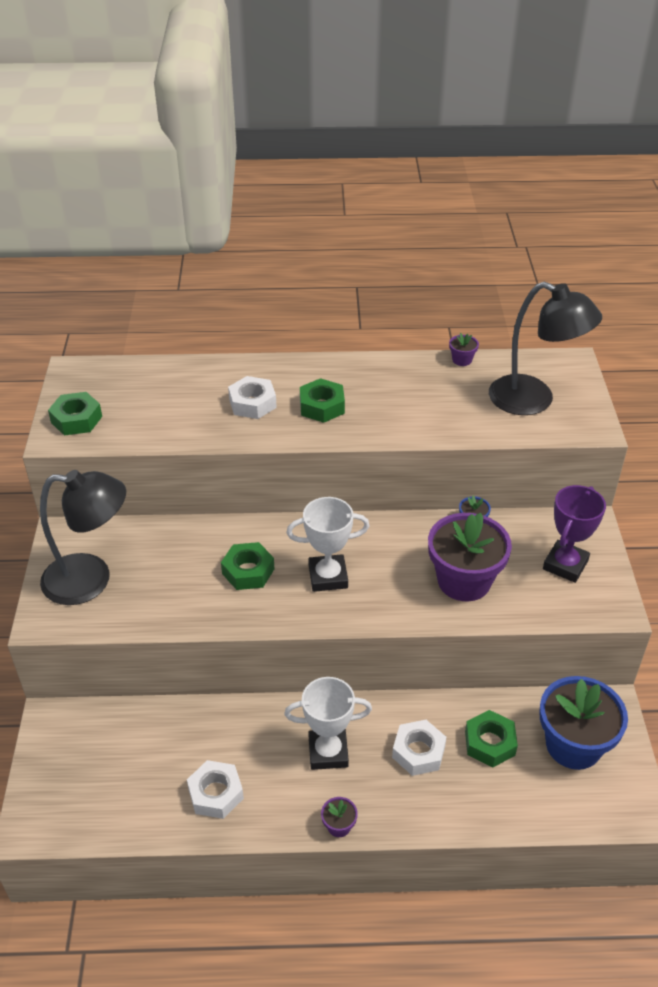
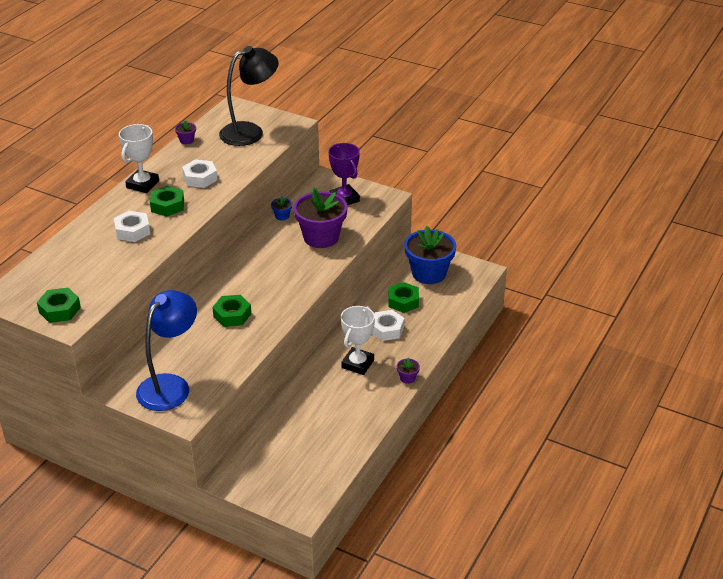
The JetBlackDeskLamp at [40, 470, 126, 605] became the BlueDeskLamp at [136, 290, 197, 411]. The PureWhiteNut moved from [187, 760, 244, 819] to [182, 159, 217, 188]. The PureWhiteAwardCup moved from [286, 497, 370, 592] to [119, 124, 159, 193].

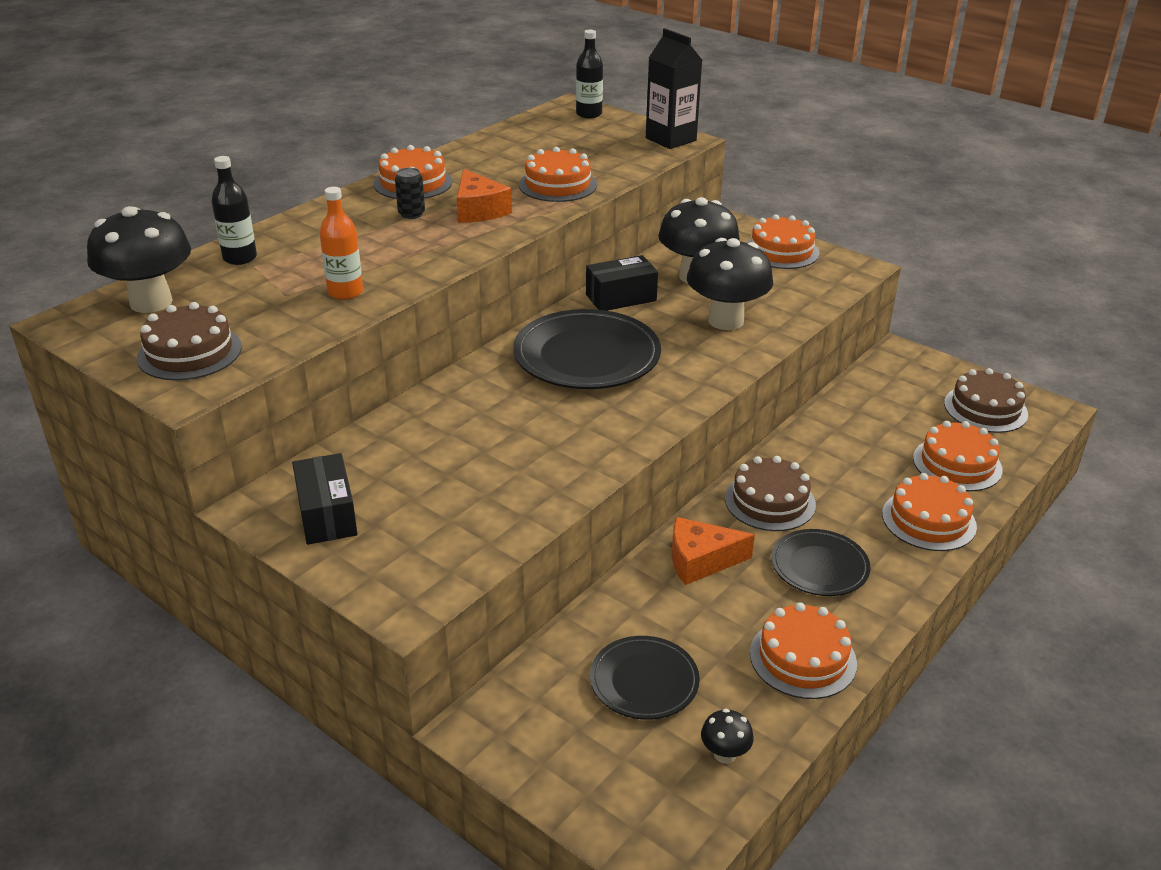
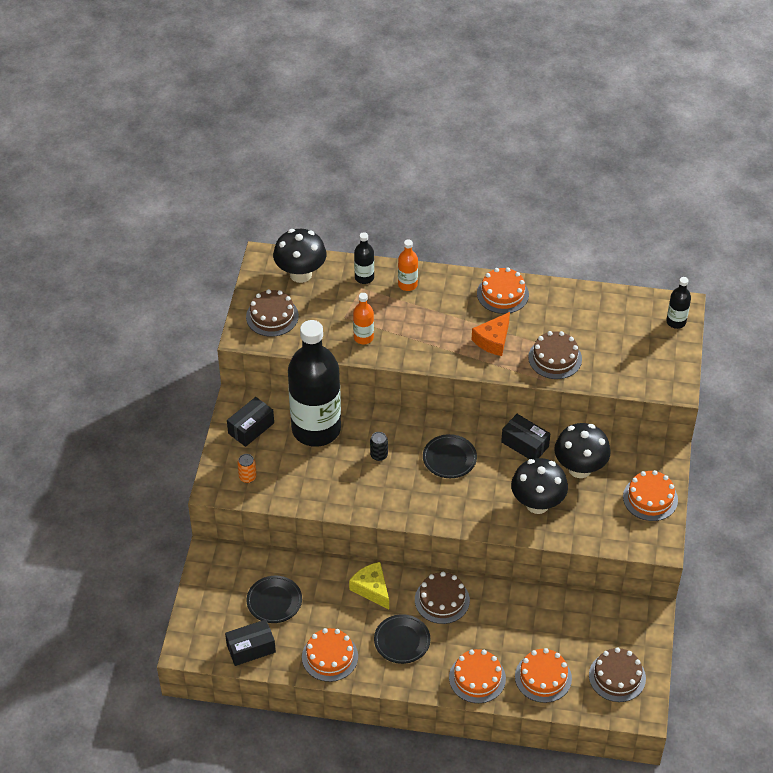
The JetBlackCan moved from [395, 168, 425, 219] to [370, 432, 388, 461]. The JetBlackDinnerPlate at [513, 309, 661, 389] changed to 0.59 times the size. The OrangeColouredLayerCake at [519, 147, 597, 202] became the RussetLayerCake at [528, 331, 582, 379]. The JetBlackJuiceCarton at [646, 28, 702, 149] disappeared. The OrangeColouredPieceOfCheese at [672, 517, 755, 585] became the GoldenPieceOfCheese at [349, 562, 389, 609]. The JetBlackToadstool at [701, 709, 754, 764] was replaced by the JetBlackParcel at [225, 620, 276, 666]. The OrangeColouredCan at [237, 454, 257, 483] appeared. The JetBlackFlask at [288, 320, 341, 447] appeared. The OrangeColouredFlask at [398, 239, 418, 291] appeared.

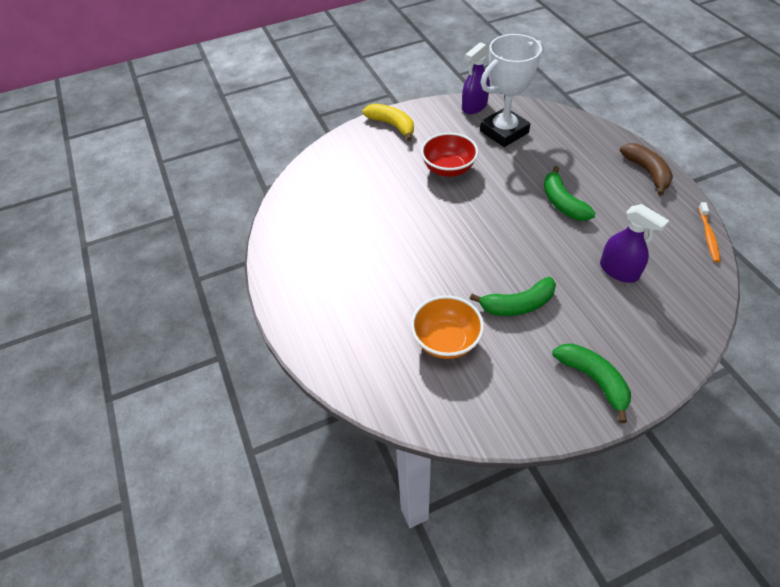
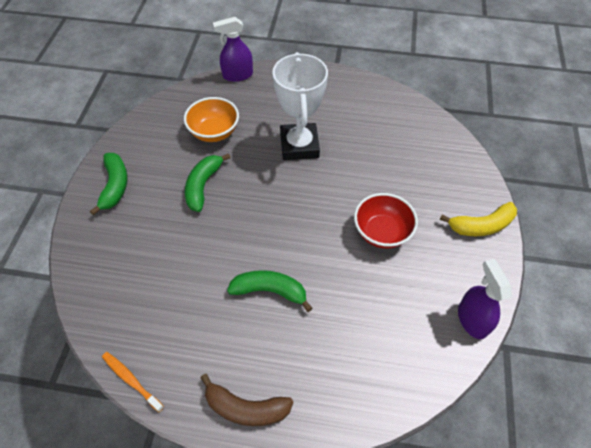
The PureWhiteAwardCup moved from [480, 34, 544, 147] to [272, 52, 328, 160]. The LeafGreenBananaFruit at [552, 343, 631, 423] turned 90 degrees counterclockwise. The VioletSprayer moved from [600, 204, 669, 283] to [213, 17, 253, 82].

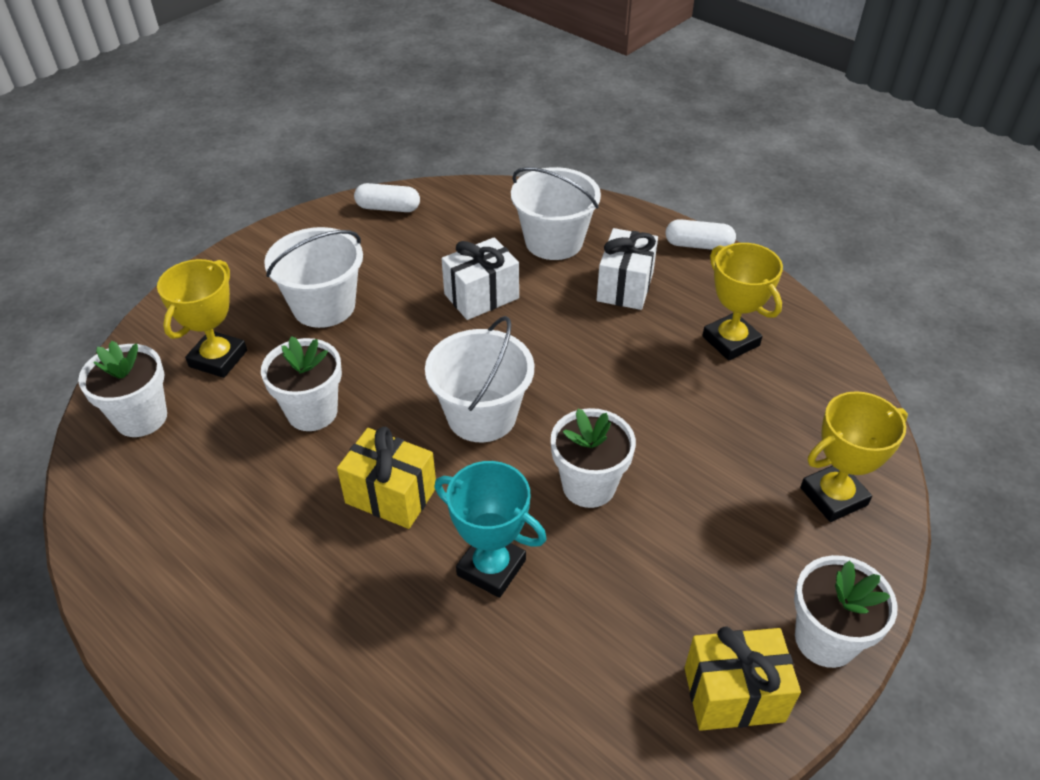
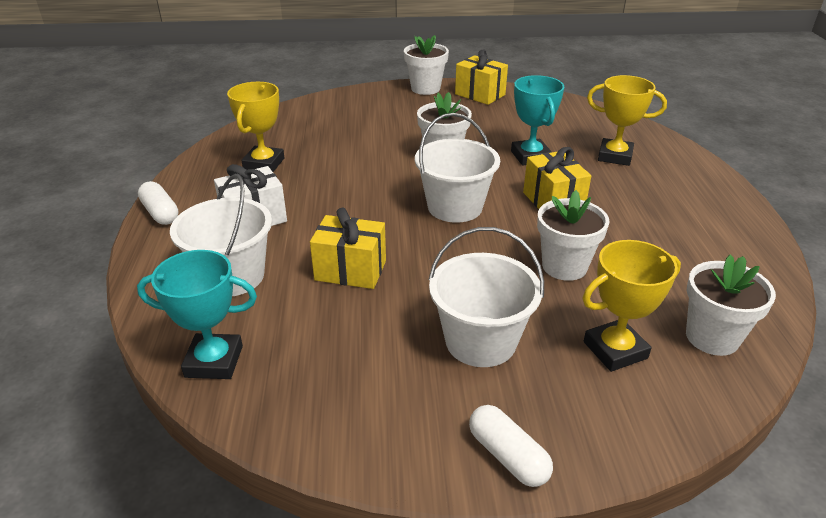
The PureWhitePillShape moved from [354, 183, 420, 212] to [469, 405, 553, 487]. The PureWhiteGift at [441, 237, 519, 320] became the GoldenGift at [310, 208, 386, 289]. The GoldenAwardCup moved from [800, 391, 908, 522] to [587, 75, 667, 166]. The TealAwardCup at [137, 250, 257, 379] appeared.

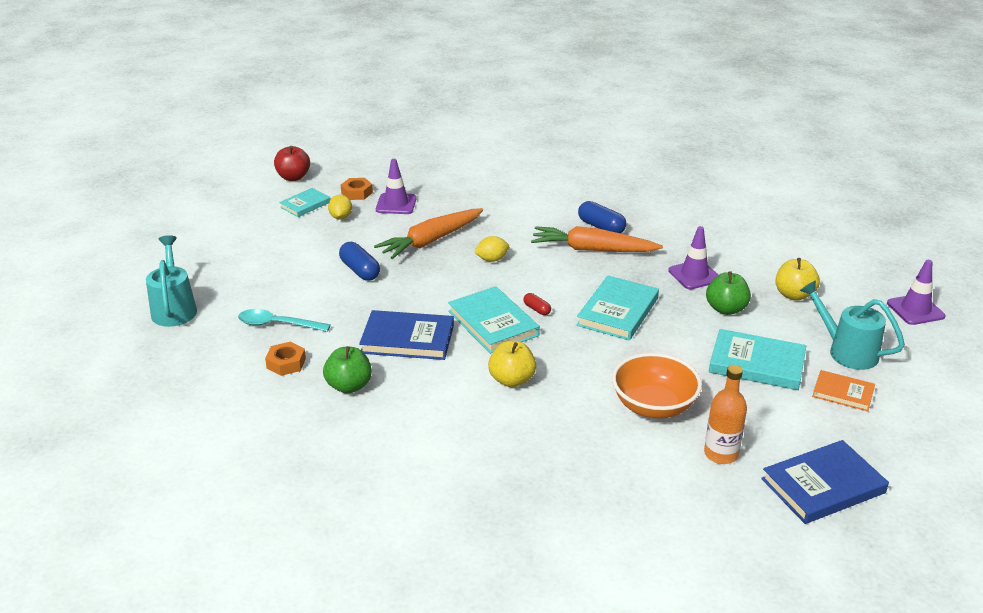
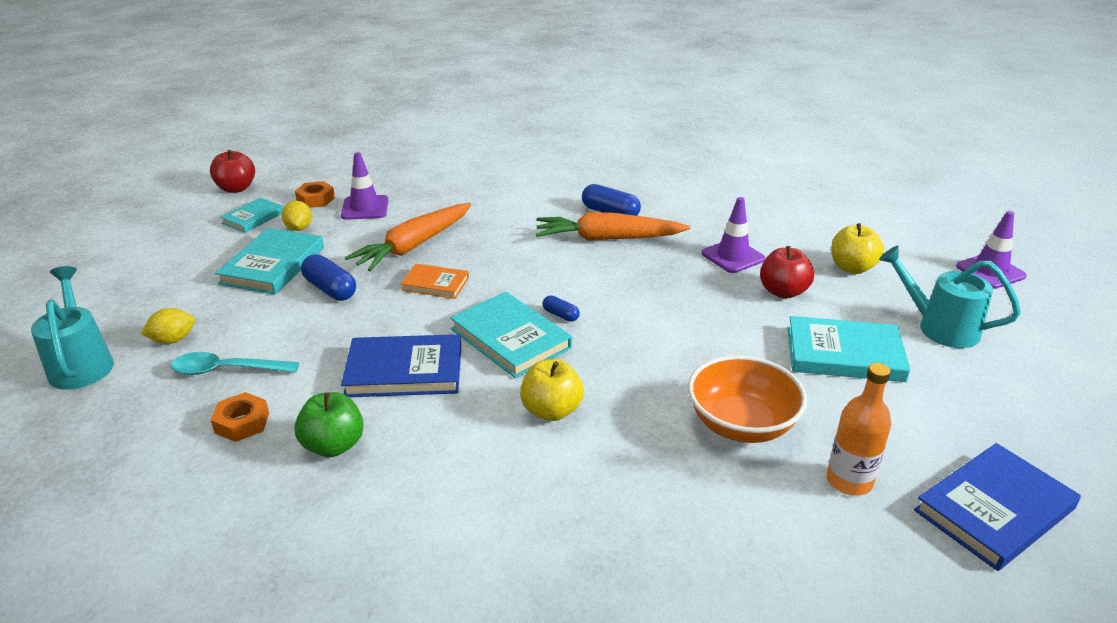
The GoldenCitrusFruit moved from [474, 236, 509, 262] to [140, 308, 195, 344]. The ScarletPillShape at [523, 293, 551, 315] became the BluePillShape at [543, 295, 580, 322]. The TealHardback moved from [577, 275, 659, 341] to [215, 228, 324, 295]. The LeafGreenToyApple at [706, 272, 751, 315] became the ScarletToyApple at [760, 246, 814, 299]. The OrangeColouredHardback moved from [812, 370, 875, 411] to [400, 264, 469, 299].

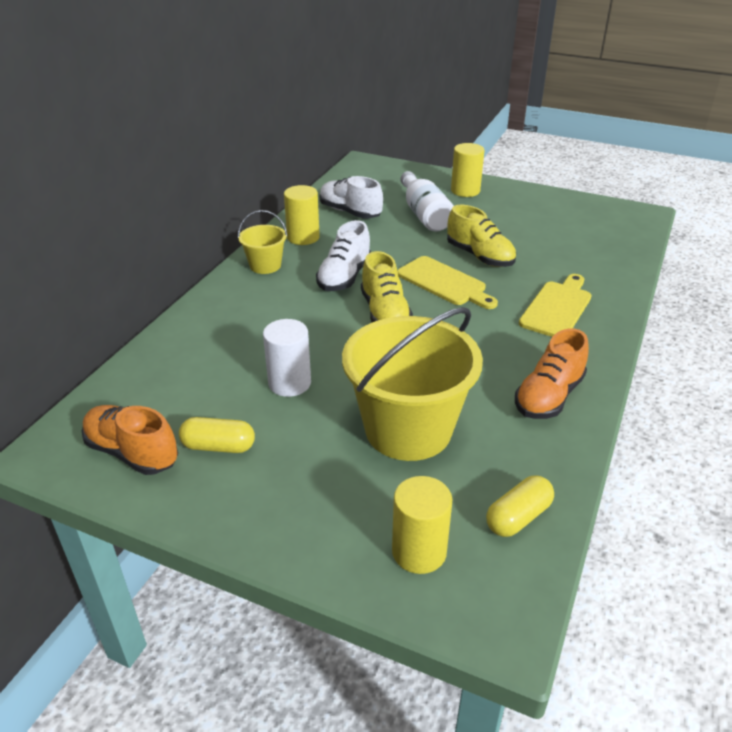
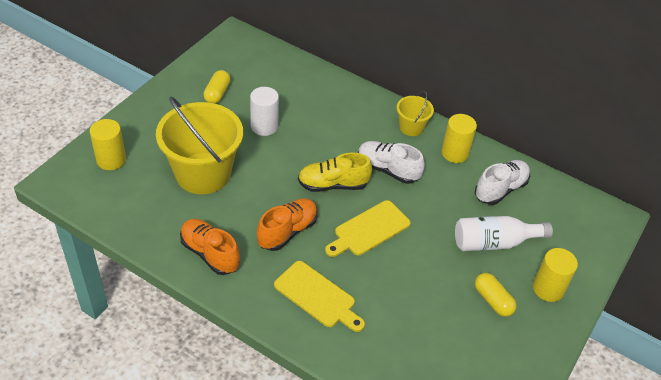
The OrangeColouredLaceUpShoe moved from [82, 405, 178, 475] to [257, 198, 318, 251]. The GoldenLaceUpShoe at [447, 205, 516, 267] disappeared. The GoldenPillShape moved from [486, 475, 554, 537] to [475, 273, 517, 317].

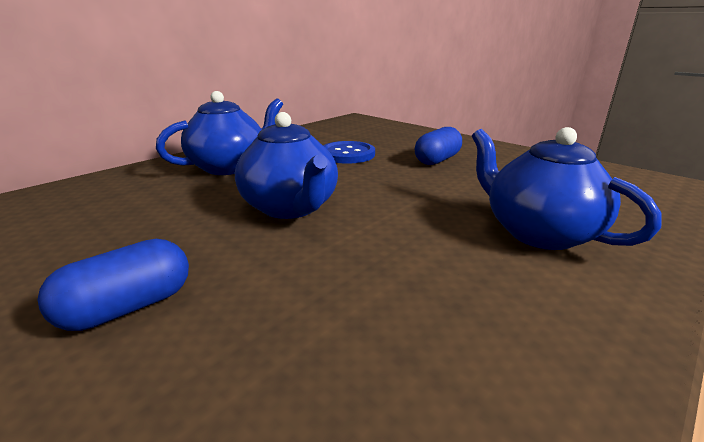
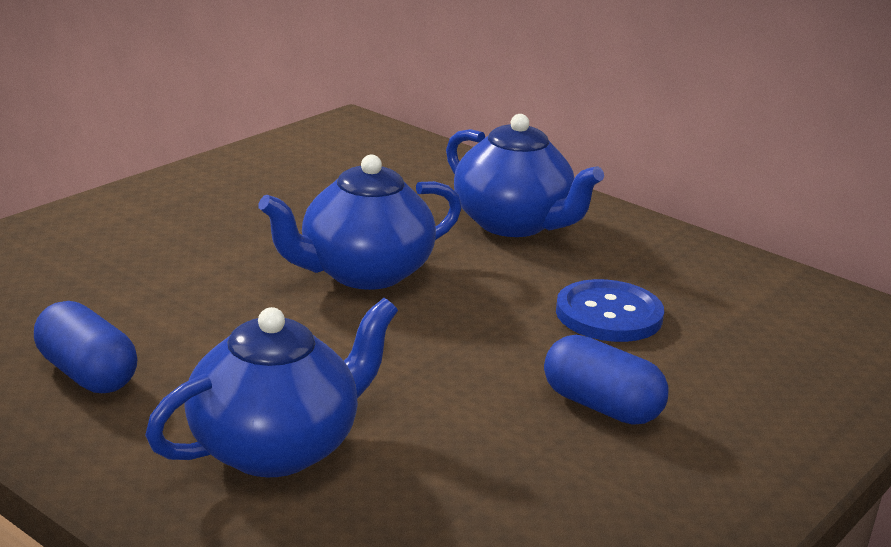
The BluePillShape moved from [37, 239, 189, 331] to [34, 301, 137, 393].

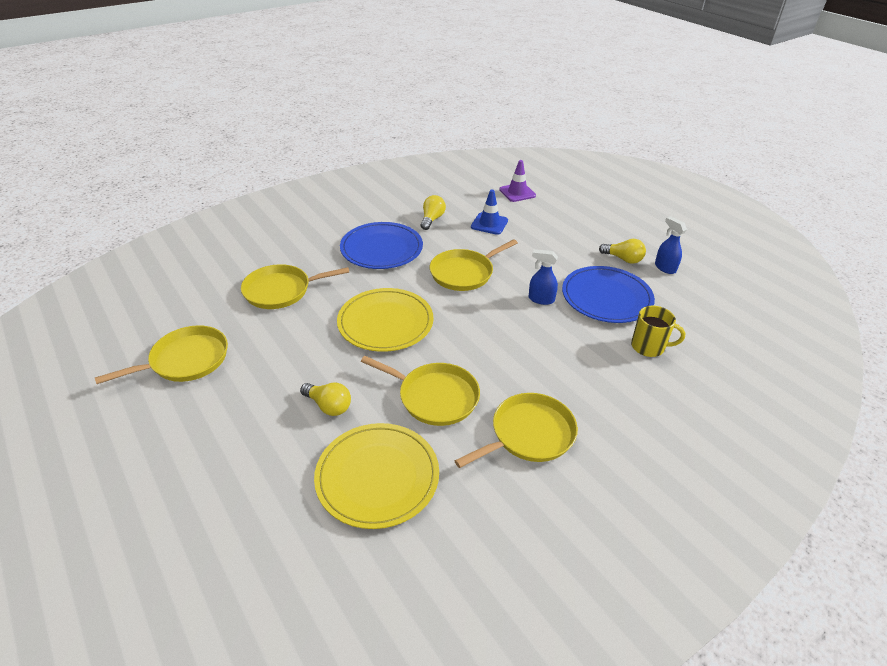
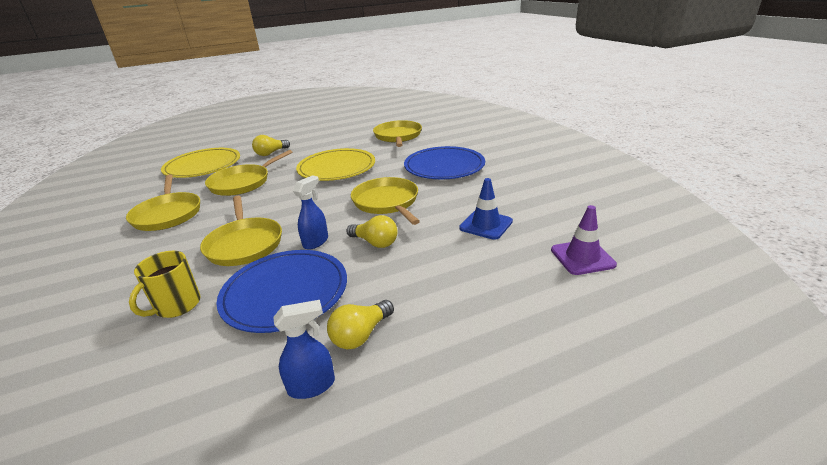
The GoldenPan moved from [95, 325, 228, 384] to [200, 196, 282, 266]. The GoldenLightbulb moved from [421, 195, 446, 230] to [346, 215, 398, 248].

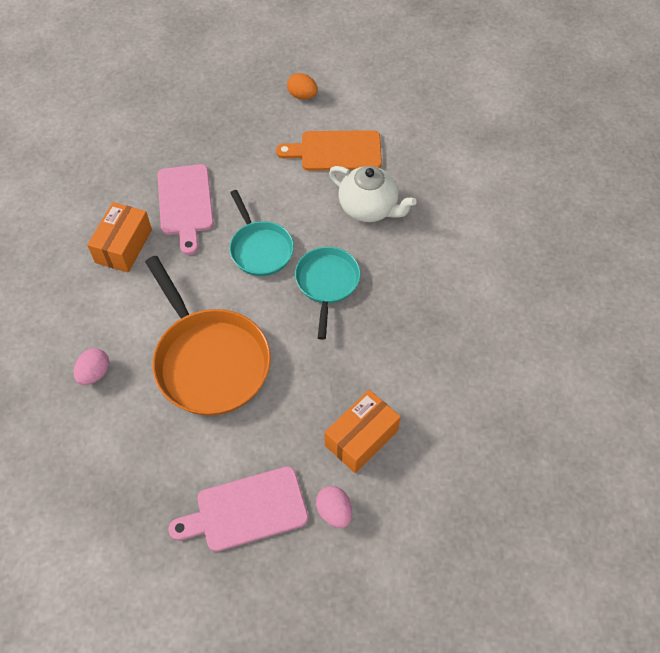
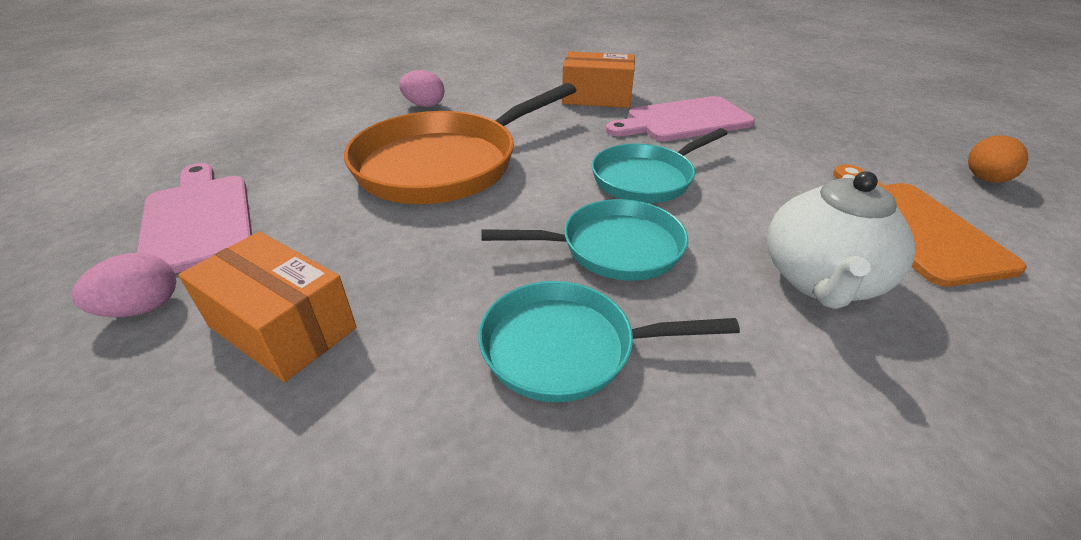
The TealPan at [478, 281, 740, 402] appeared.

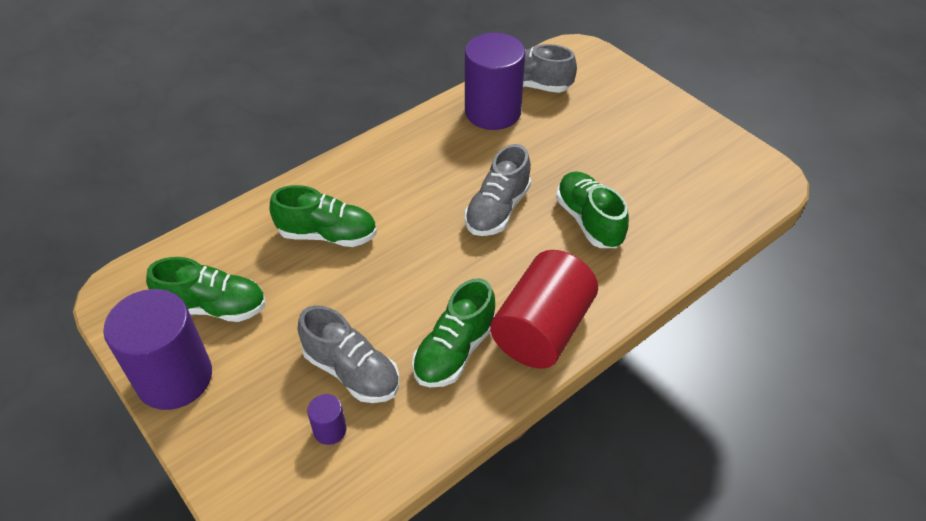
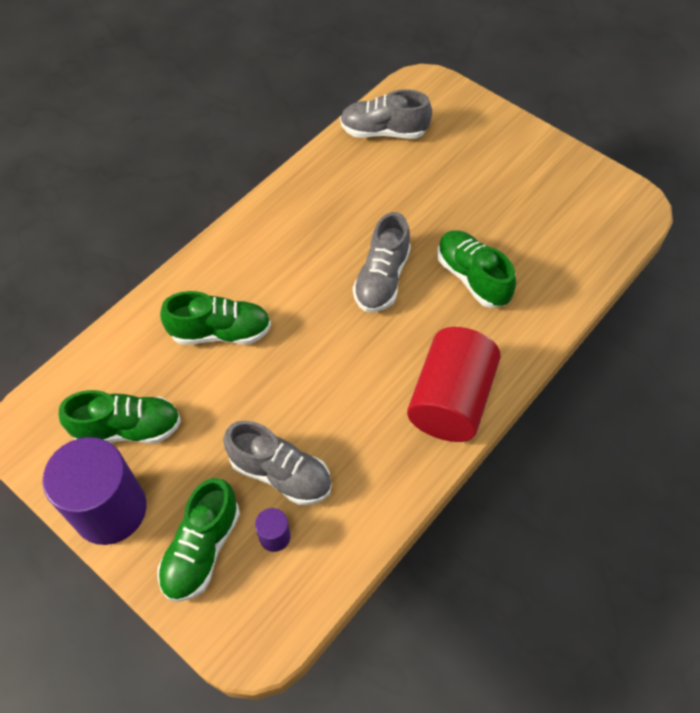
The LeafGreenLaceUpShoe moved from [412, 278, 495, 387] to [157, 478, 240, 602]. The VioletCylinder at [465, 33, 526, 130] disappeared.

